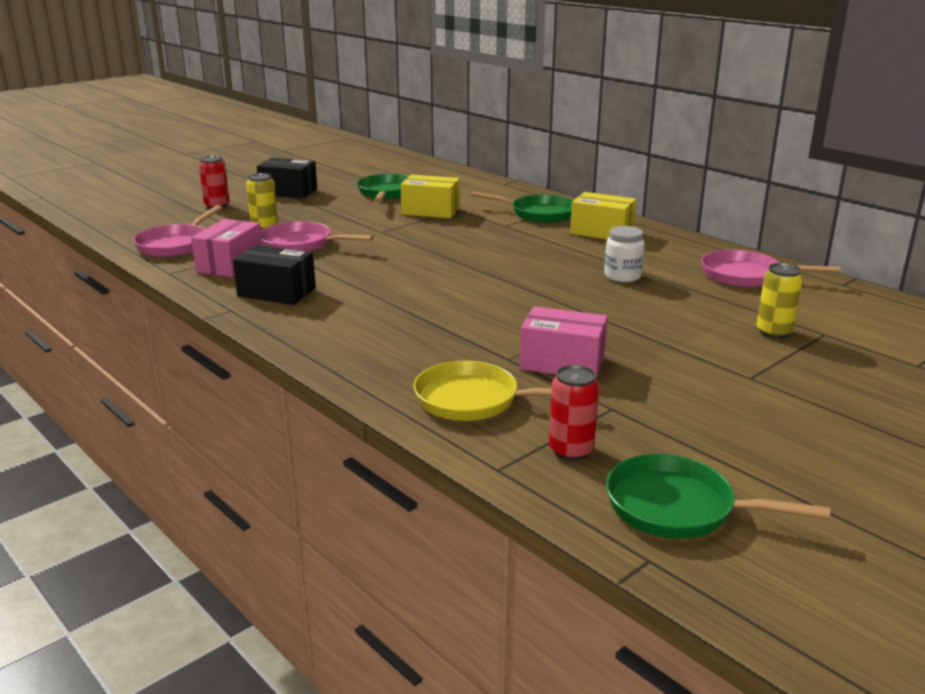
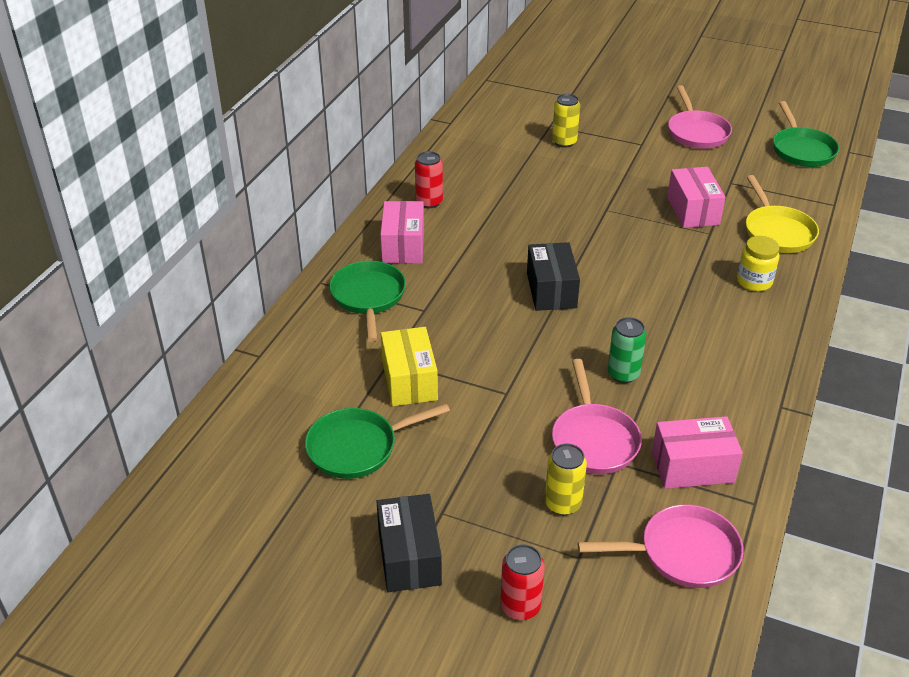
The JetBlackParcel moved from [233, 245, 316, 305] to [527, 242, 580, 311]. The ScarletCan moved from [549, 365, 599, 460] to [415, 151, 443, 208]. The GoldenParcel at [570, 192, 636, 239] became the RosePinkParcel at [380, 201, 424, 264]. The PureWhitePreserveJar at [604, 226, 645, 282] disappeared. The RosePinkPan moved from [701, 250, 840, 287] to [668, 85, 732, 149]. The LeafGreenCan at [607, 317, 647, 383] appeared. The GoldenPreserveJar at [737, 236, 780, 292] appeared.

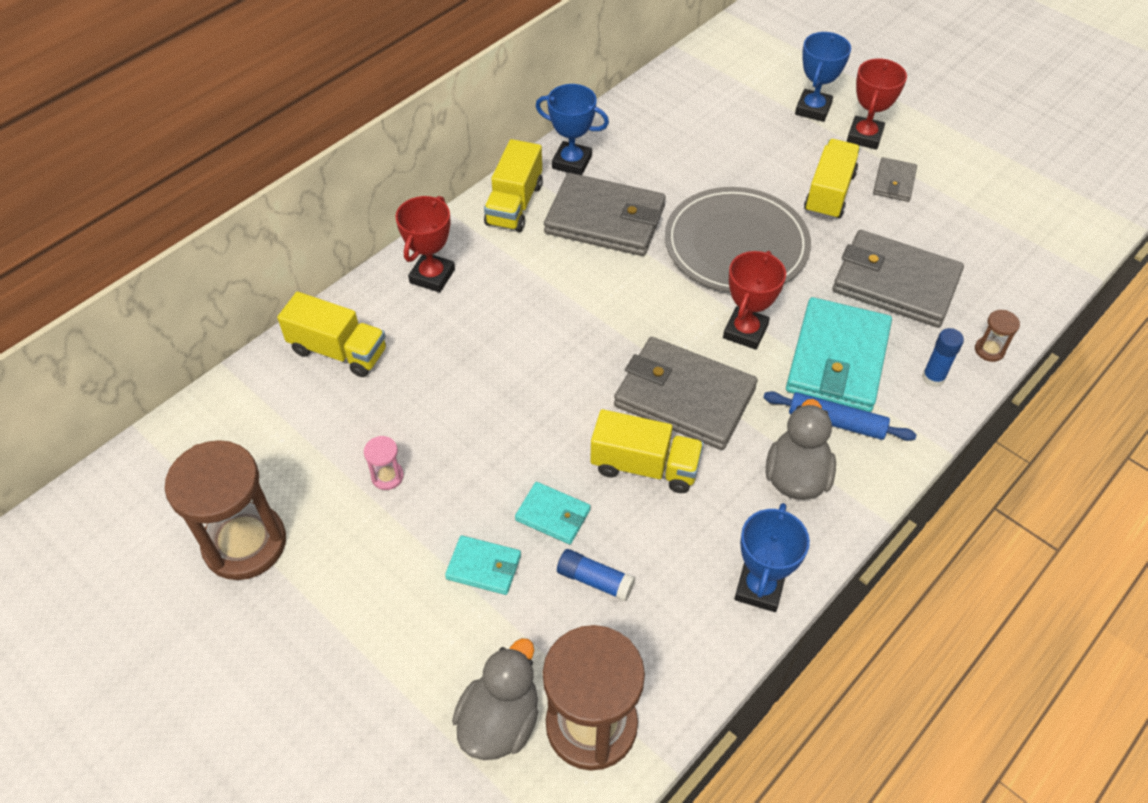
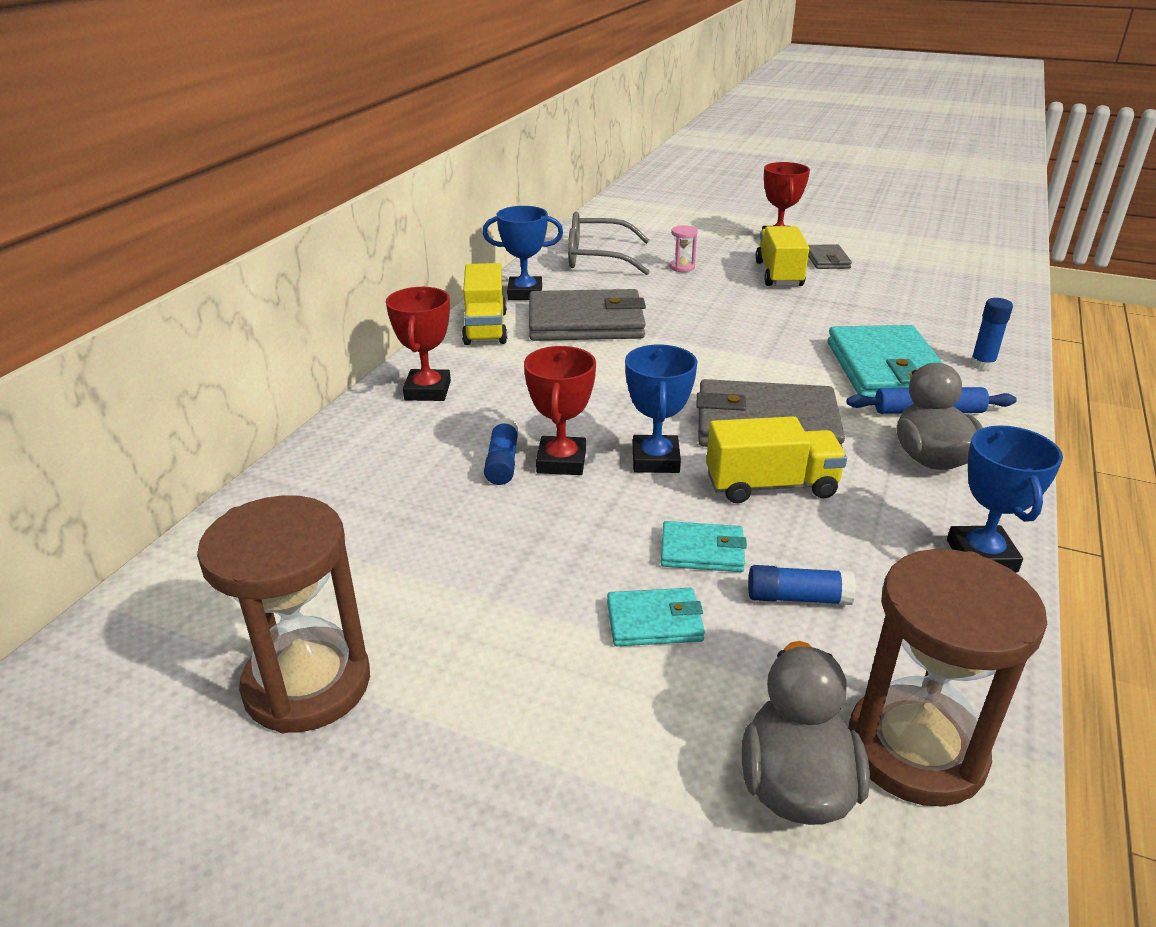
The GoldenTruck at [277, 292, 386, 377] disappeared. The RosePinkSandglass moved from [364, 436, 404, 490] to [669, 225, 698, 272]. The AshGreyDinnerPlate at [665, 187, 811, 293] disappeared. The ScarletAwardCup moved from [723, 251, 786, 350] to [524, 346, 596, 475]. The BlueAwardCup moved from [795, 32, 851, 122] to [625, 344, 697, 473]. The AshGreyCardWallet at [833, 230, 964, 328] disappeared. The RussetSandglass at [975, 310, 1020, 362] disappeared. The BlueGlue at [484, 418, 519, 485] appeared. The AshGreyGlasses at [568, 212, 650, 275] appeared.

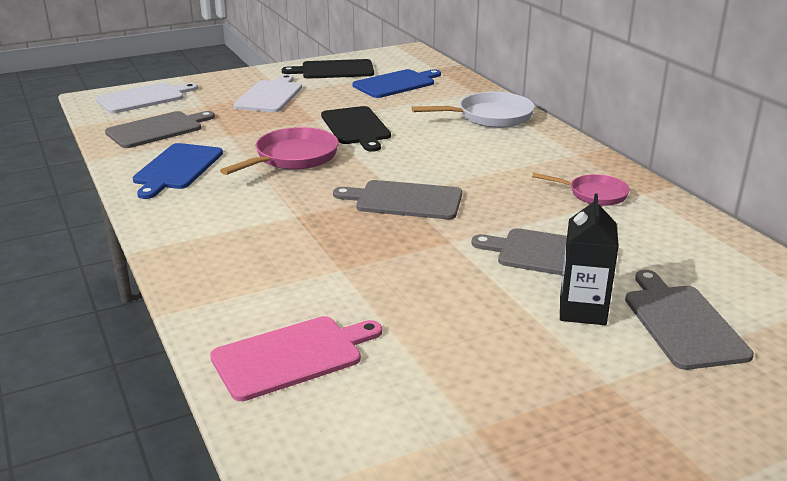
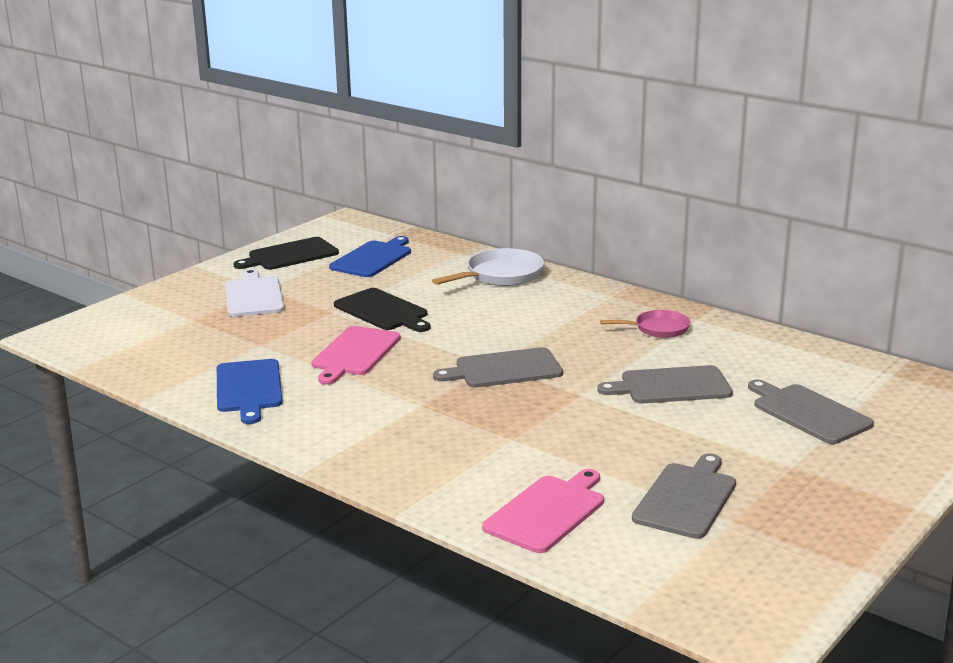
The PureWhiteCuttingBoard at [96, 83, 198, 113] disappeared. The AshGreyCuttingBoard moved from [105, 111, 215, 148] to [632, 453, 736, 539]. The RosePinkPan at [220, 127, 339, 175] was replaced by the RosePinkCuttingBoard at [312, 326, 401, 384]. The JetBlackJuiceCarton at [560, 194, 619, 325] disappeared.

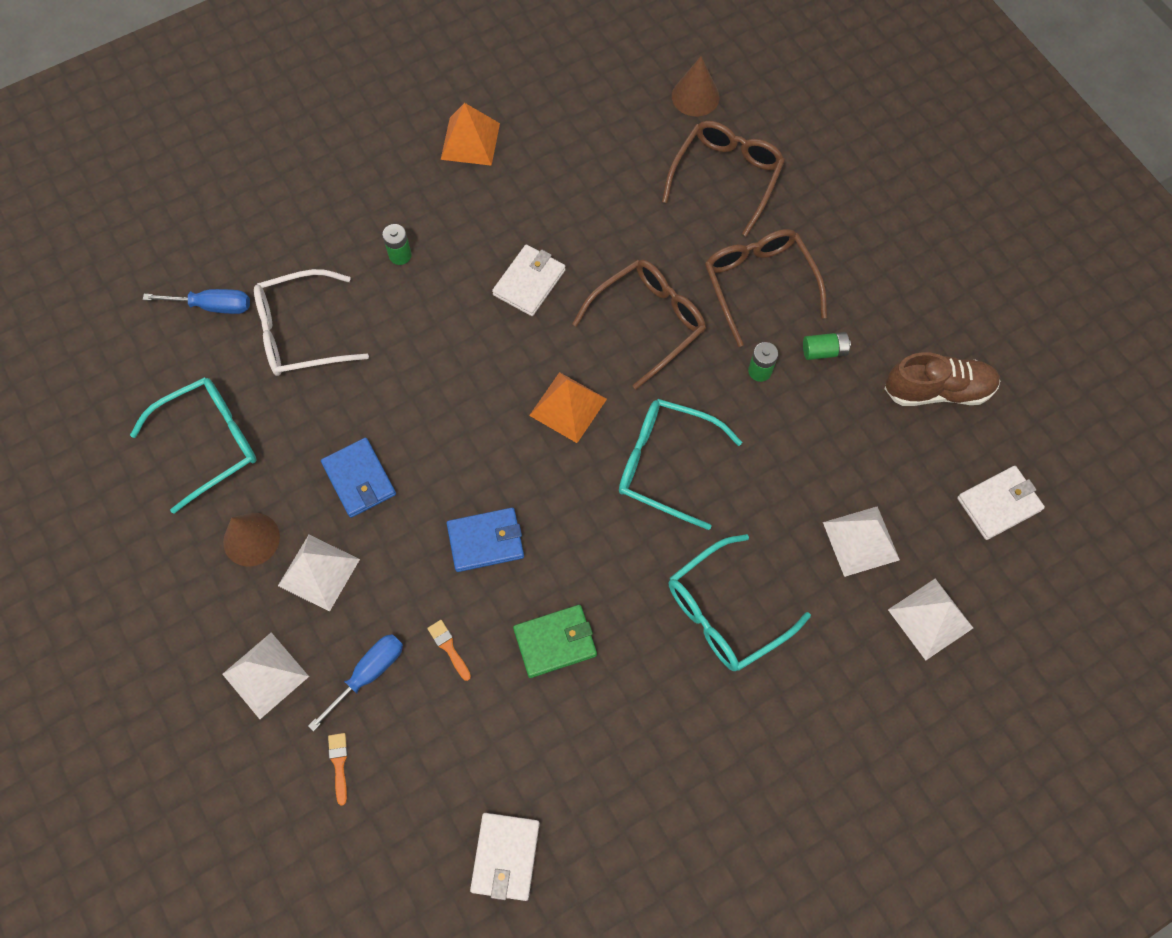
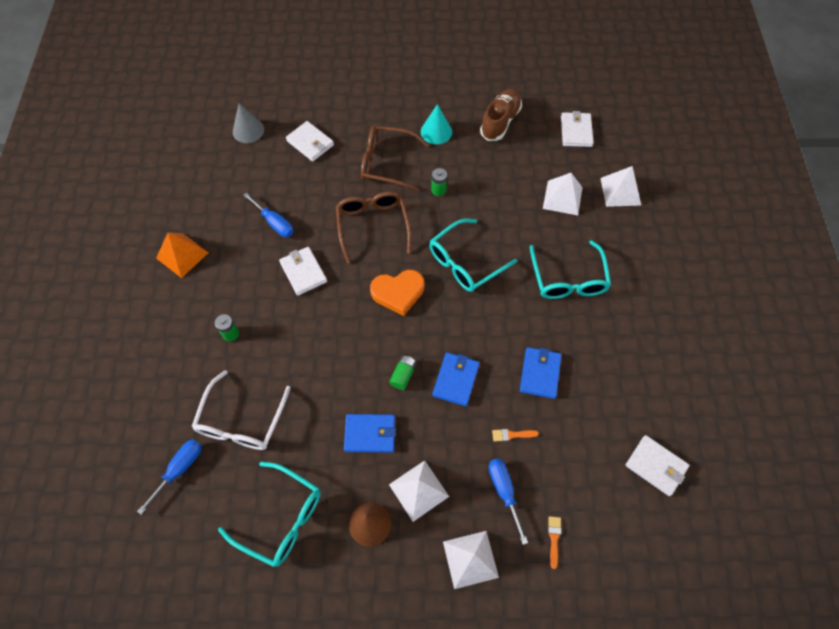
The TealGlasses at [130, 377, 257, 514] turned 120 degrees clockwise. The OrangeColouredPaintBrush at [328, 733, 348, 806] turned 75 degrees clockwise. The LeafGreenCardWallet at [513, 605, 597, 678] became the BlueCardWallet at [520, 347, 562, 399]. The OrangeColouredPyramidShape at [529, 372, 607, 443] was replaced by the OrangeColouredLoveHeart at [370, 270, 424, 316]. The RussetGlasses at [662, 121, 785, 237] was replaced by the PureWhiteCardWallet at [286, 121, 334, 162]. The RussetConeShape at [672, 56, 720, 116] became the AshGreyConeShape at [233, 103, 264, 143]. The LeafGreenBattery moved from [803, 332, 851, 360] to [389, 356, 417, 390]. The BlueFlatScrewdriver at [243, 193, 293, 237] appeared. The TealConeShape at [421, 104, 452, 144] appeared.

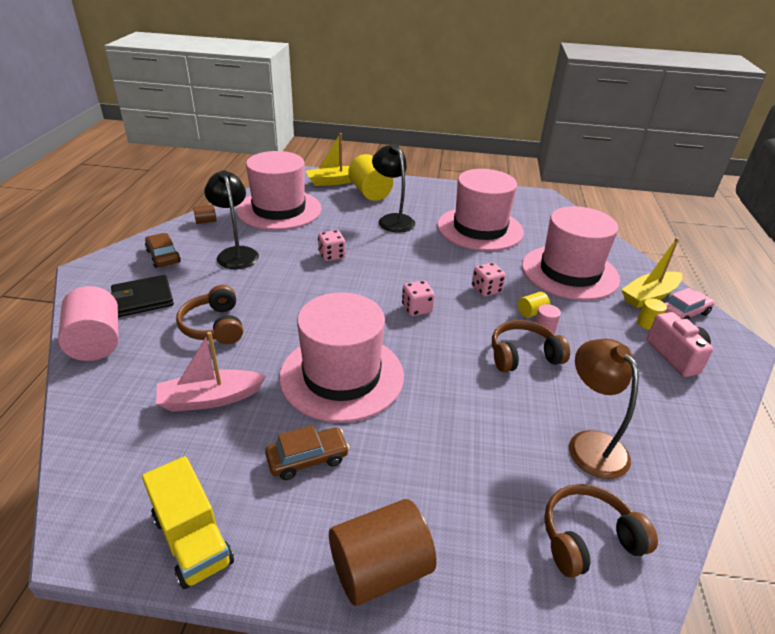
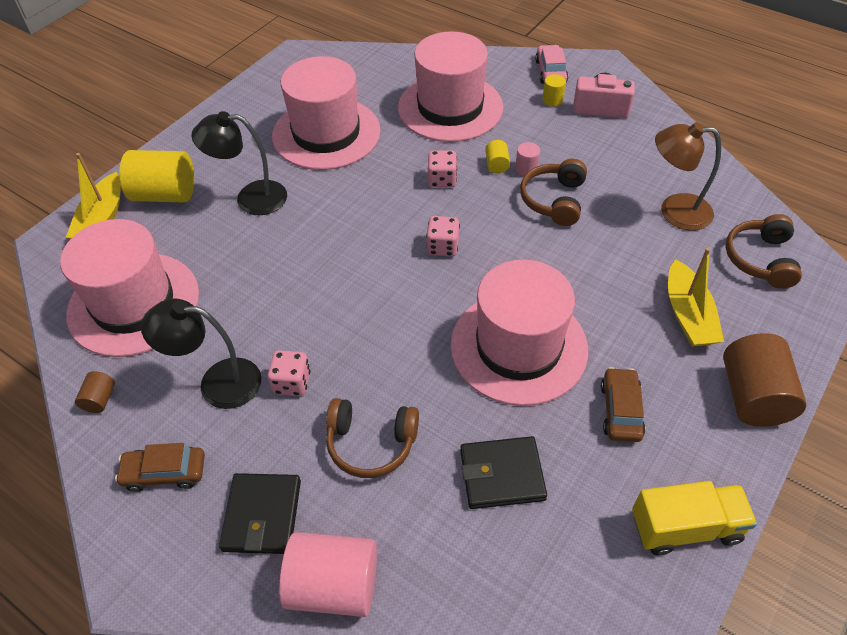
The RosePinkBoat at [156, 332, 266, 412] was replaced by the JetBlackCardWallet at [460, 436, 547, 509]. The RosePinkDice moved from [318, 230, 346, 261] to [268, 350, 310, 396]. The GoldenBoat moved from [621, 238, 682, 308] to [668, 248, 724, 347].

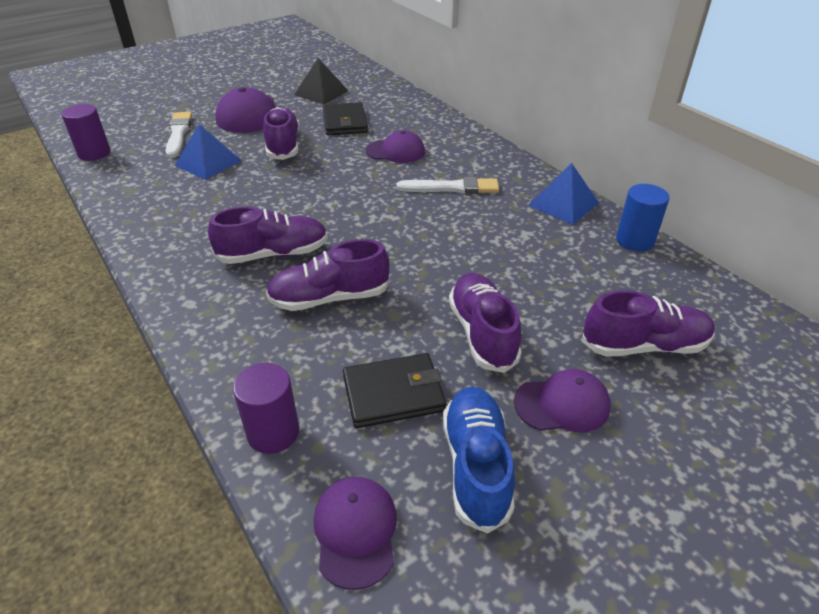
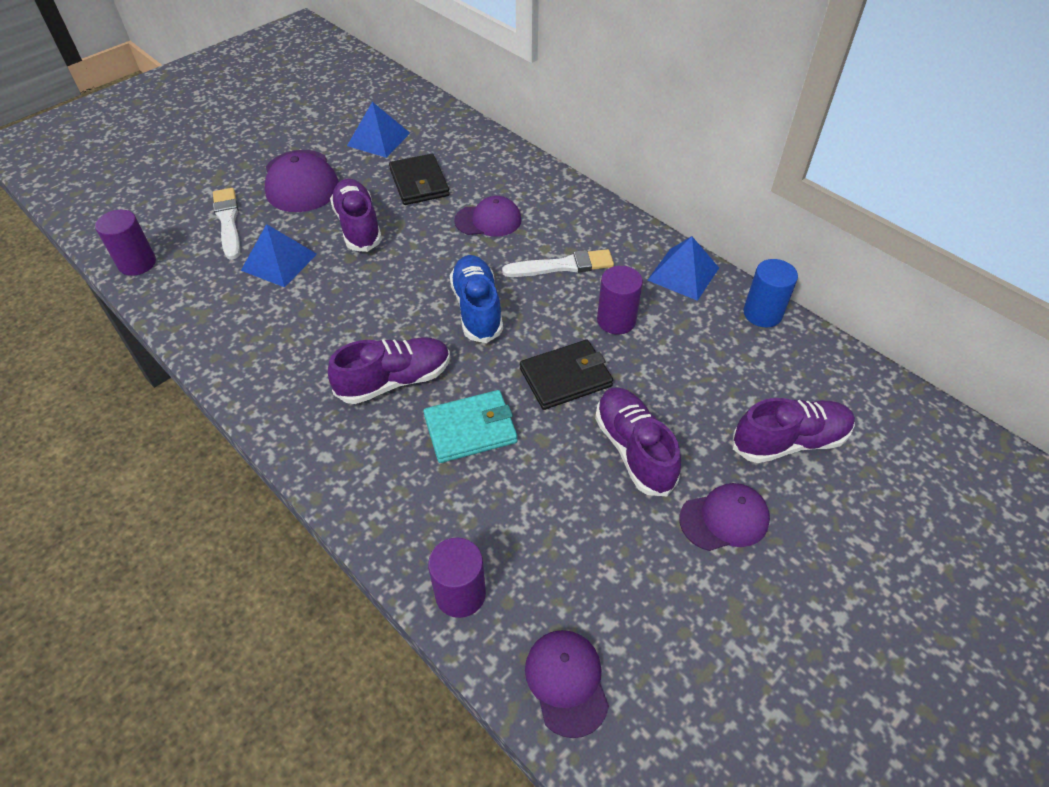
The VioletLaceUpShoe at [266, 239, 390, 311] was replaced by the TealCardWallet at [423, 390, 518, 463]. The JetBlackPyramidShape at [294, 58, 348, 105] became the BluePyramidShape at [347, 102, 410, 158]. The JetBlackCardWallet moved from [343, 353, 446, 428] to [520, 340, 613, 410]. The BlueLaceUpShoe moved from [443, 387, 515, 534] to [450, 255, 503, 343]. The VioletCylinder at [597, 266, 643, 334] appeared.

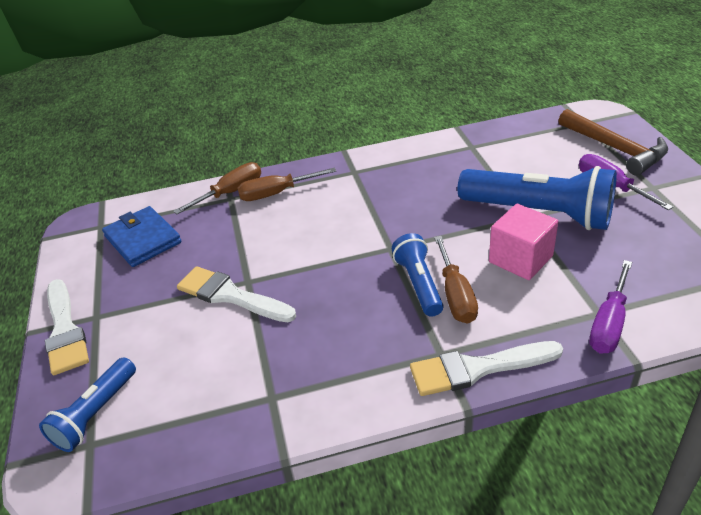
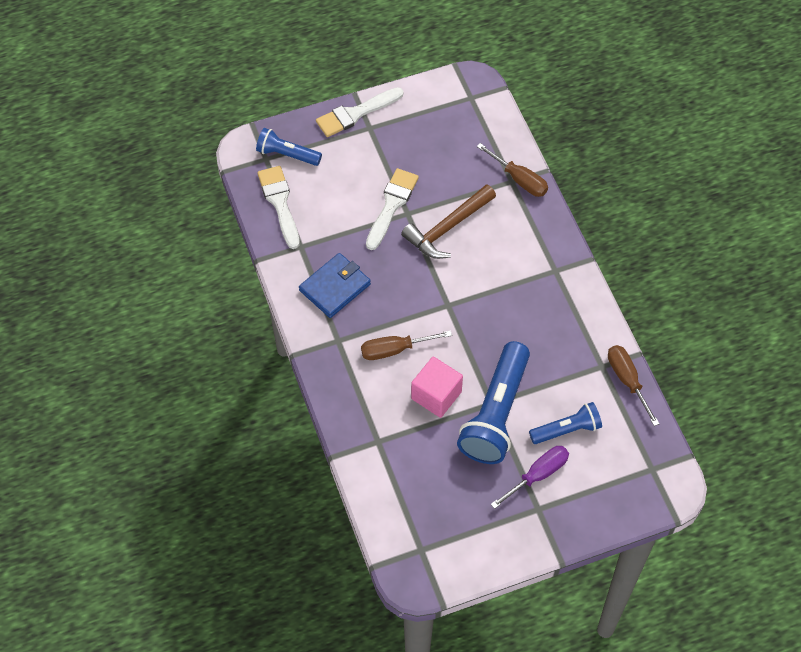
The BlueCardWallet moved from [102, 206, 182, 267] to [299, 253, 371, 318]. The RussetFlatScrewdriver moved from [238, 168, 336, 201] to [608, 345, 660, 426]. The BlueTorch moved from [392, 233, 444, 317] to [529, 402, 602, 444]. The PureWhitePaintBrush moved from [410, 341, 563, 396] to [257, 166, 300, 249]. The RussetClawHammer moved from [558, 109, 668, 175] to [401, 184, 496, 259]. The VioletFlatScrewdriver at [589, 260, 632, 354] disappeared.

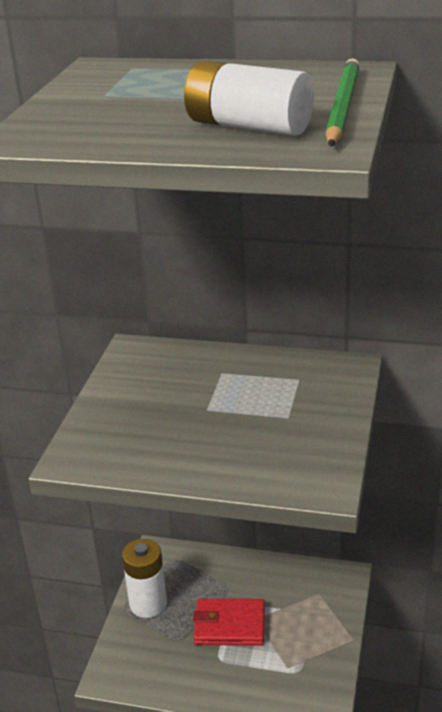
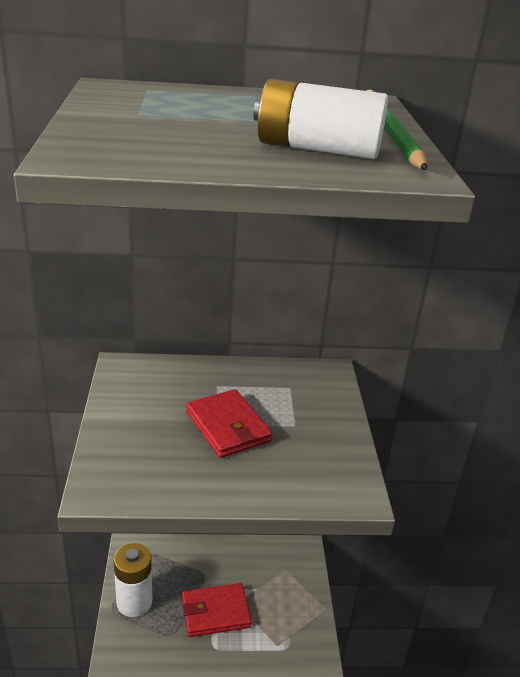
The ScarletCardWallet at [186, 389, 272, 458] appeared.

